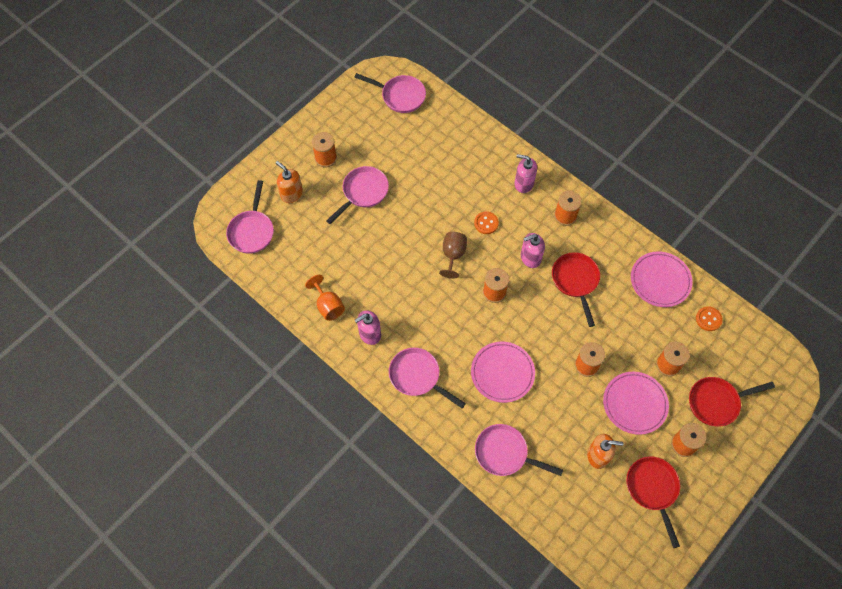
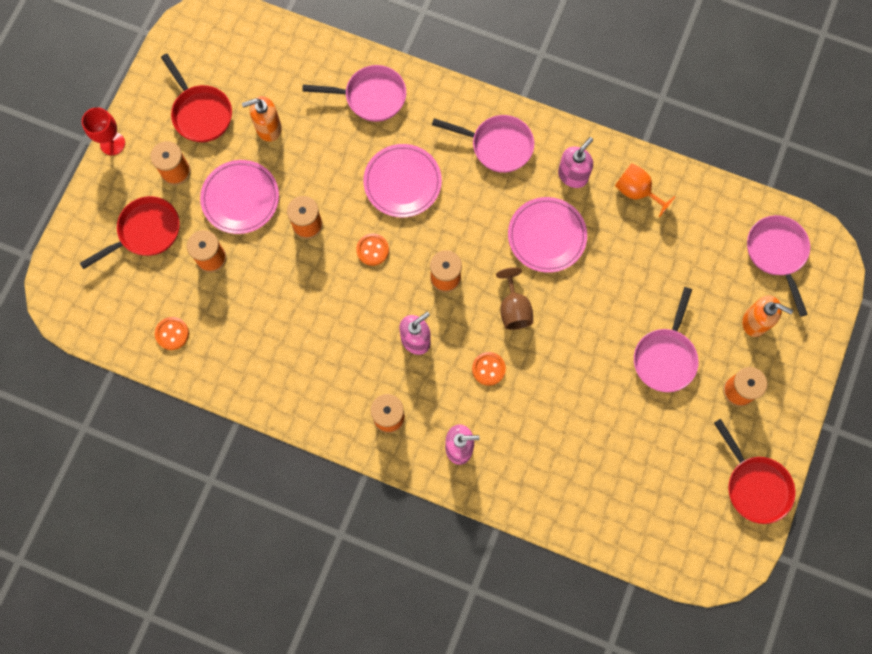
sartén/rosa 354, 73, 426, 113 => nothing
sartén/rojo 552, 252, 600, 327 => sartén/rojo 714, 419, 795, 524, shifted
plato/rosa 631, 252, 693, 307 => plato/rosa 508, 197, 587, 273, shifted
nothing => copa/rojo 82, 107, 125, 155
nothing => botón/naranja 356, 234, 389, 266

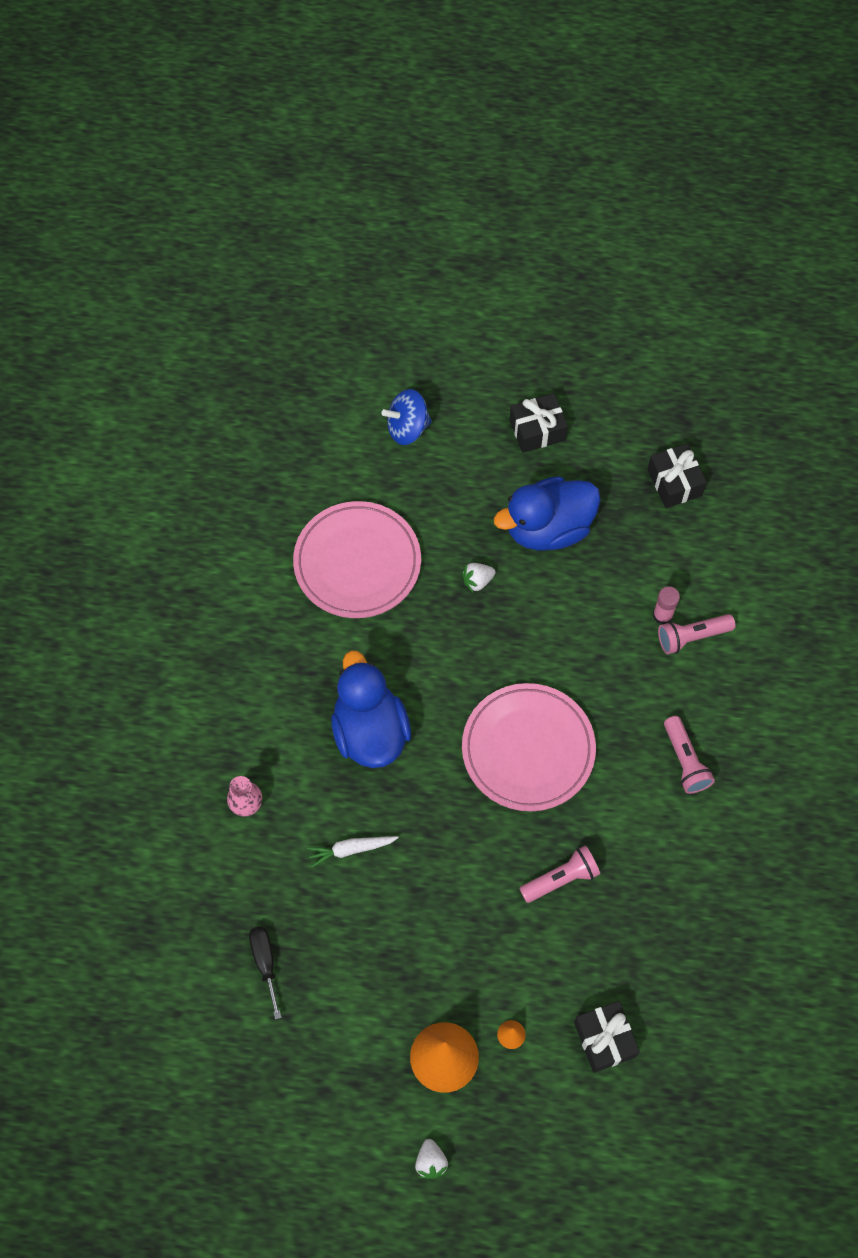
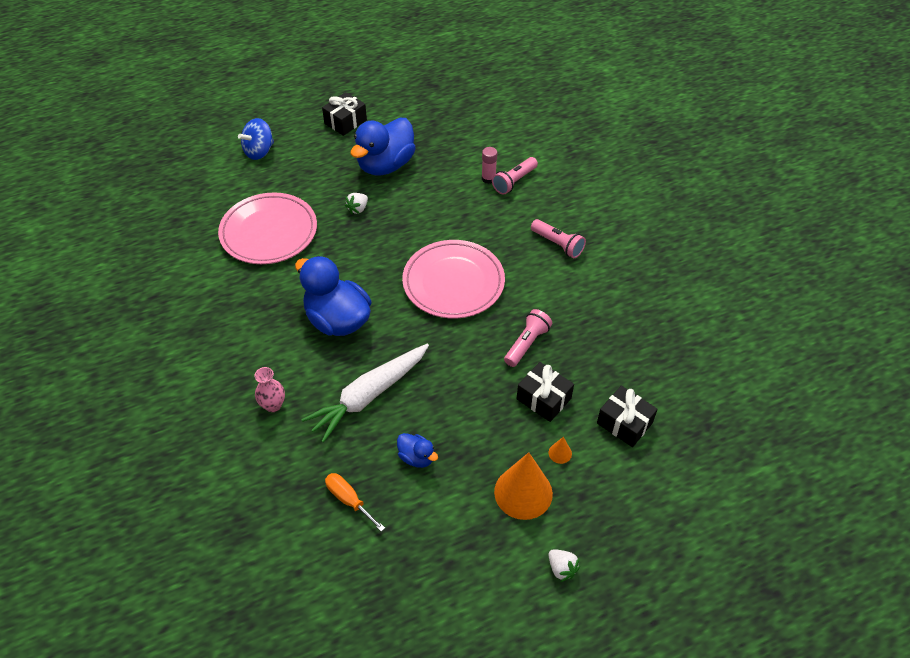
regalo/negro 647, 444, 707, 508 => regalo/negro 517, 362, 574, 422, shifted
zanahoria/blanco 307, 836, 398, 867 => zanahoria/blanco 301, 344, 429, 443, x2.00
destornillador/negro 249, 926, 281, 1020 => destornillador/naranja 325, 473, 385, 532
nothing => pato/azul 397, 433, 438, 468

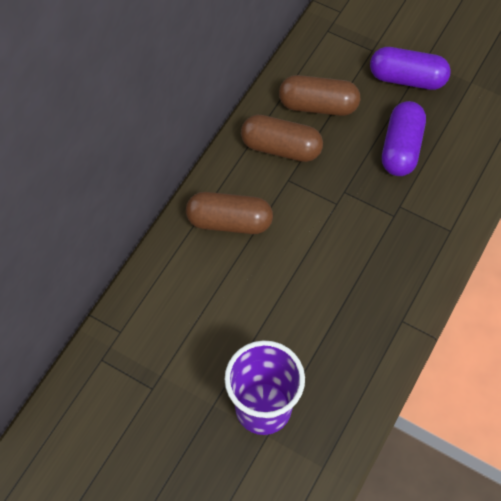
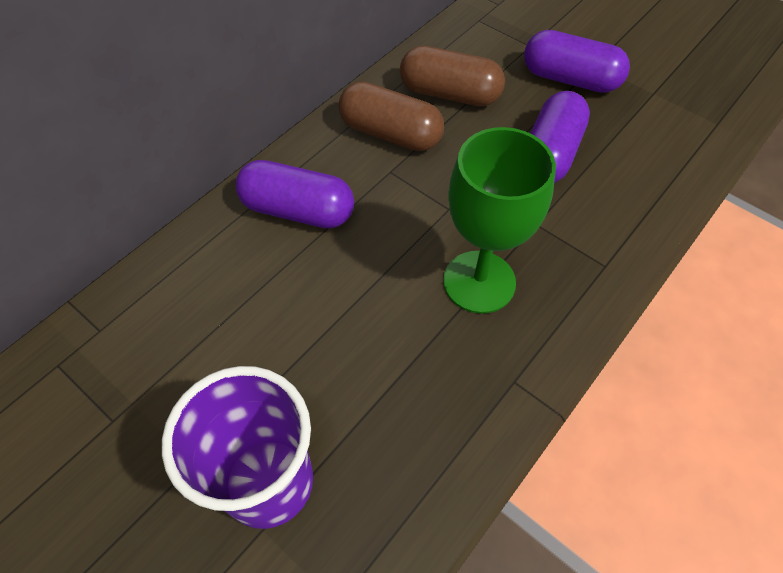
cápsula/marrón 186, 192, 273, 234 => cápsula/morado 236, 160, 354, 229
nothing => copa/verde 443, 127, 556, 314

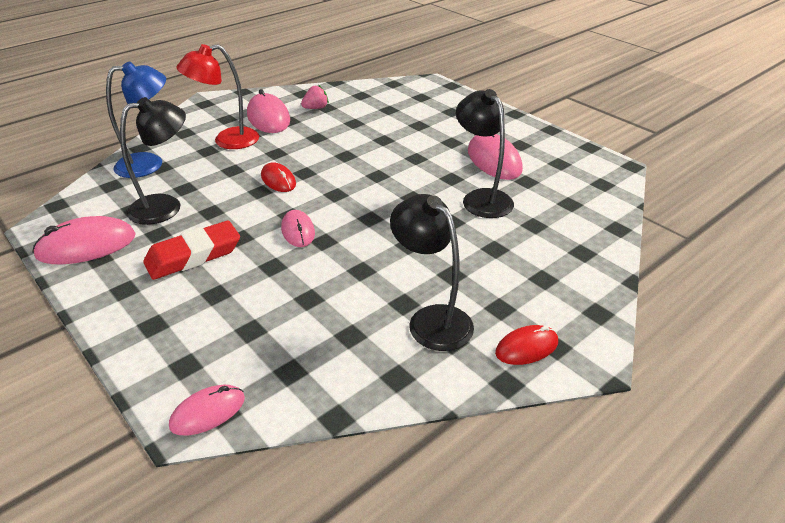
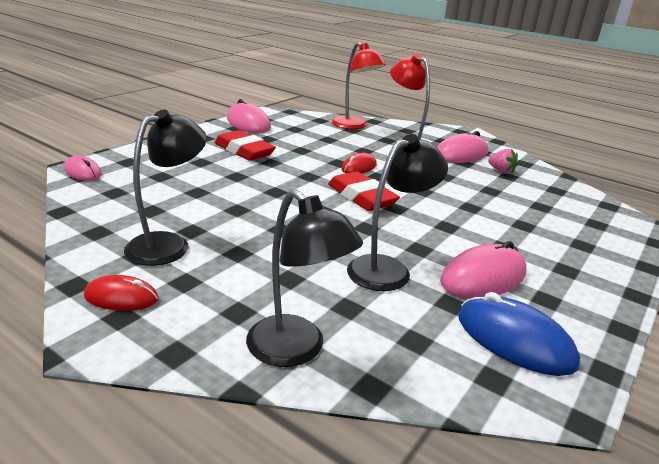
lámpara/azul 106, 61, 166, 178 => lámpara/rojo 332, 42, 386, 129
lámpara/negro 120, 97, 186, 225 => lámpara/negro 246, 189, 363, 367, shifted
ratón/rosa 281, 210, 315, 247 => nothing
ratón/rojo 495, 325, 558, 365 => ratón/rojo 84, 275, 159, 311, 45 degrees counterclockwise
nothing => goma de borrar/rojo 328, 171, 400, 211
nothing => ratón/azul 458, 292, 580, 376

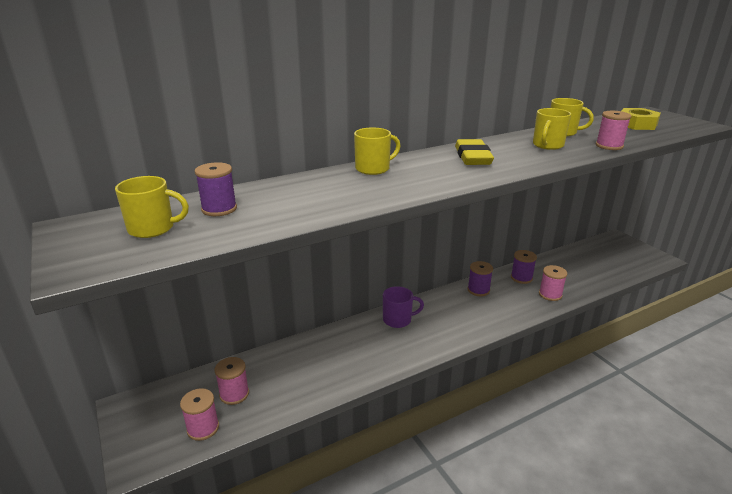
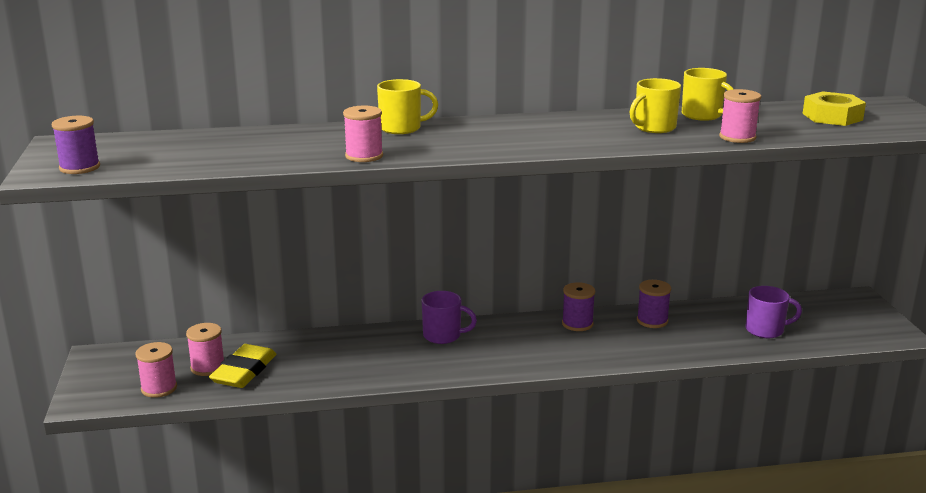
goma de borrar/amarillo 455, 139, 494, 165 => goma de borrar/amarillo 209, 344, 276, 388, shifted
carrete/morado 195, 162, 237, 216 => carrete/morado 52, 116, 100, 174, shifted
taza/amarillo 115, 176, 189, 238 => nothing
carrete/rosa 539, 265, 567, 301 => carrete/rosa 343, 106, 383, 162, shifted
nothing => taza/morado 745, 286, 802, 338

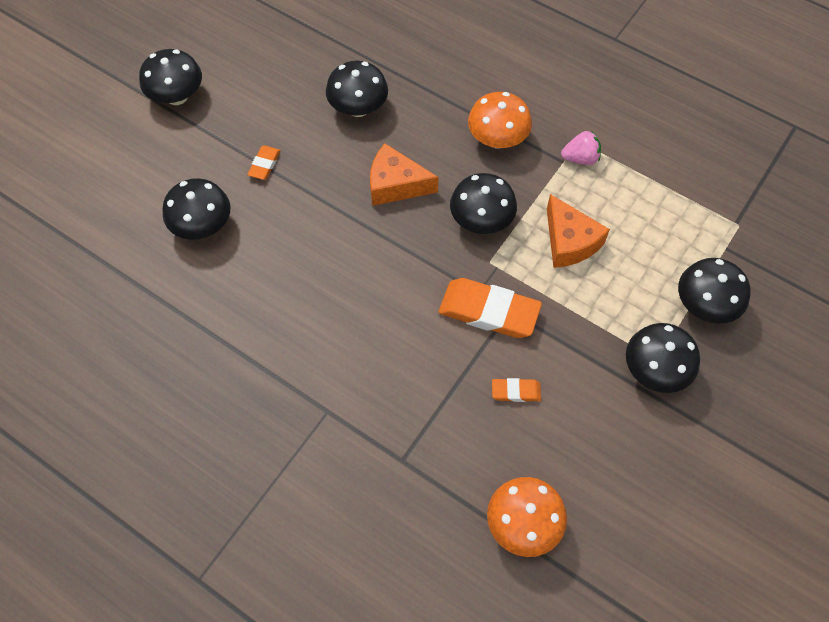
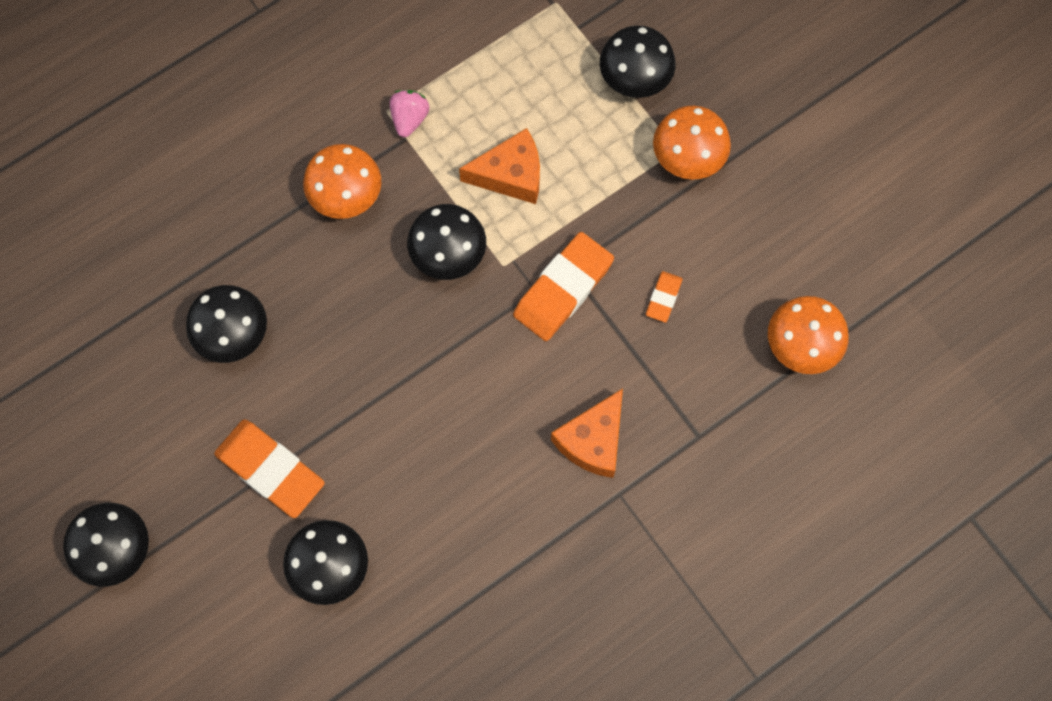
queso/naranja 370, 144, 439, 206 => queso/naranja 551, 388, 623, 478, shifted
goma de borrar/naranja 247, 146, 281, 180 => goma de borrar/naranja 214, 419, 325, 518, x2.03
seta/negro 626, 323, 700, 393 => seta/naranja 653, 106, 731, 180

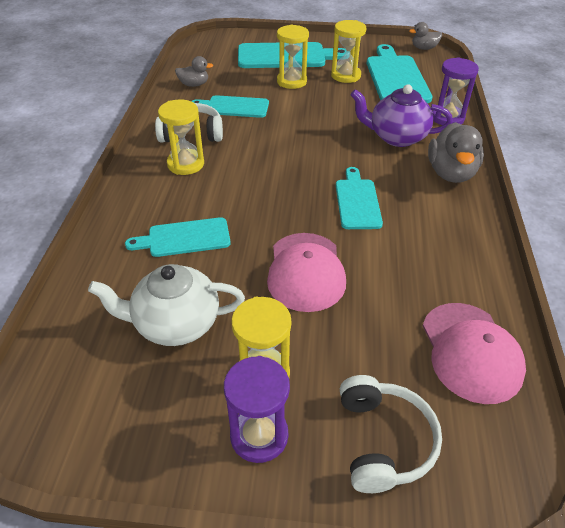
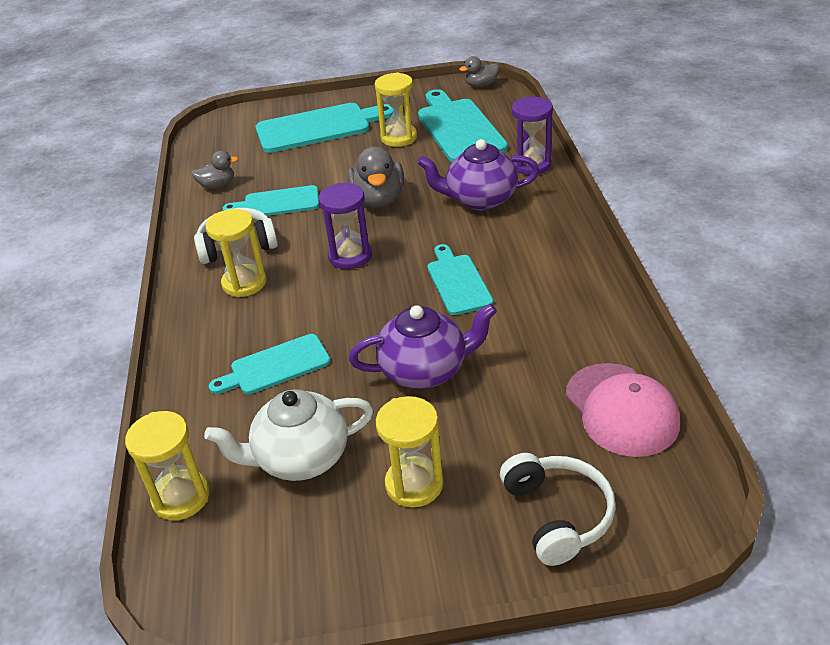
reloj de arena/amarillo 277, 25, 309, 89 => reloj de arena/amarillo 125, 411, 210, 520, shifted
pato/gris 428, 122, 484, 183 => pato/gris 347, 146, 404, 208, shifted
gorra/rosa 267, 233, 346, 312 => tetera/morado 349, 303, 497, 389
reloj de arena/morado 224, 356, 290, 463 => reloj de arena/morado 318, 183, 372, 269, shifted

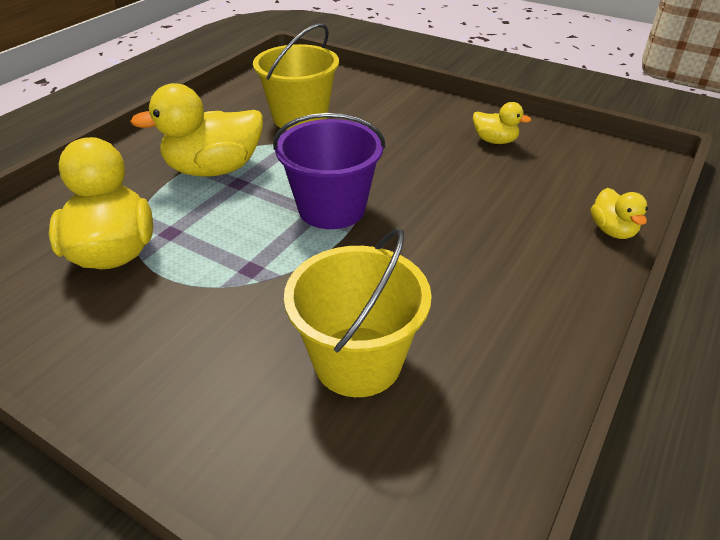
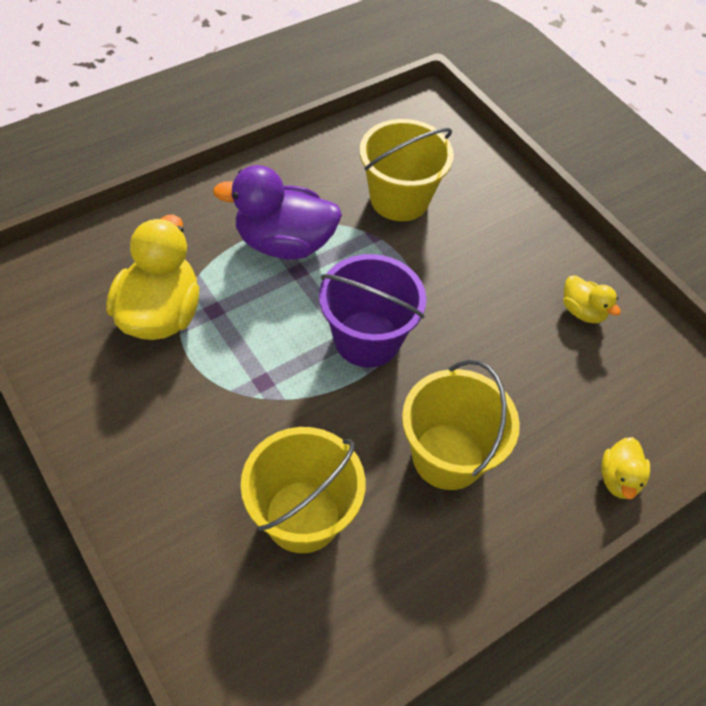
pato/amarillo 130, 83, 263, 177 => pato/morado 213, 165, 342, 260
nothing => balde/amarillo 402, 360, 520, 490

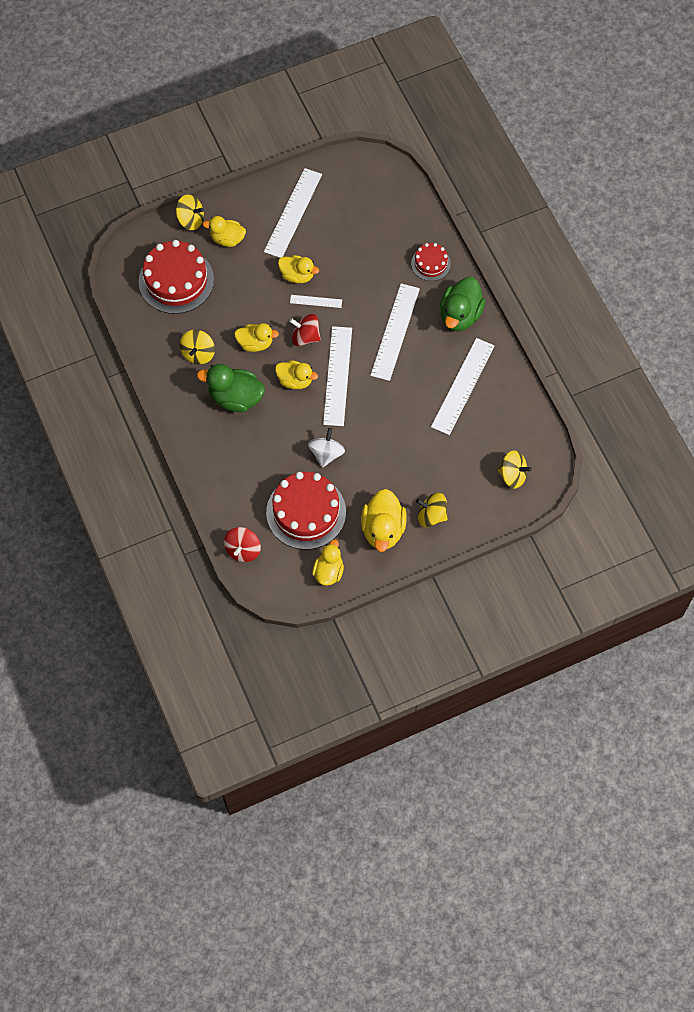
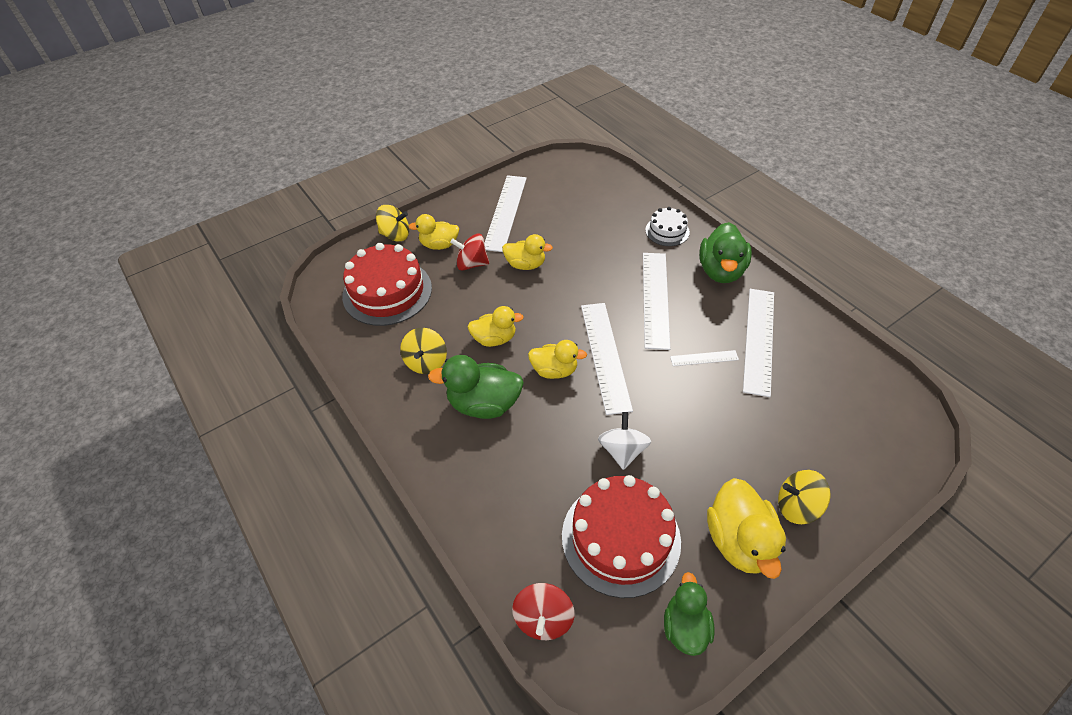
tarta/rojo 411, 243, 451, 281 => tarta/blanco 645, 207, 690, 246
regla/blanco 290, 295, 342, 308 => regla/blanco 670, 350, 739, 366, shifted
peonza/rojo 289, 314, 321, 346 => peonza/rojo 450, 234, 489, 271, shifted
peonza/amarillo 497, 450, 532, 488 => nothing
pato/amarillo 312, 539, 344, 586 => pato/verde 664, 572, 715, 656

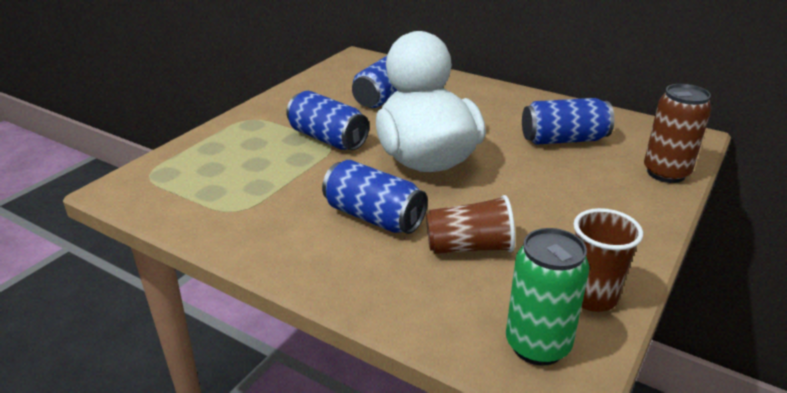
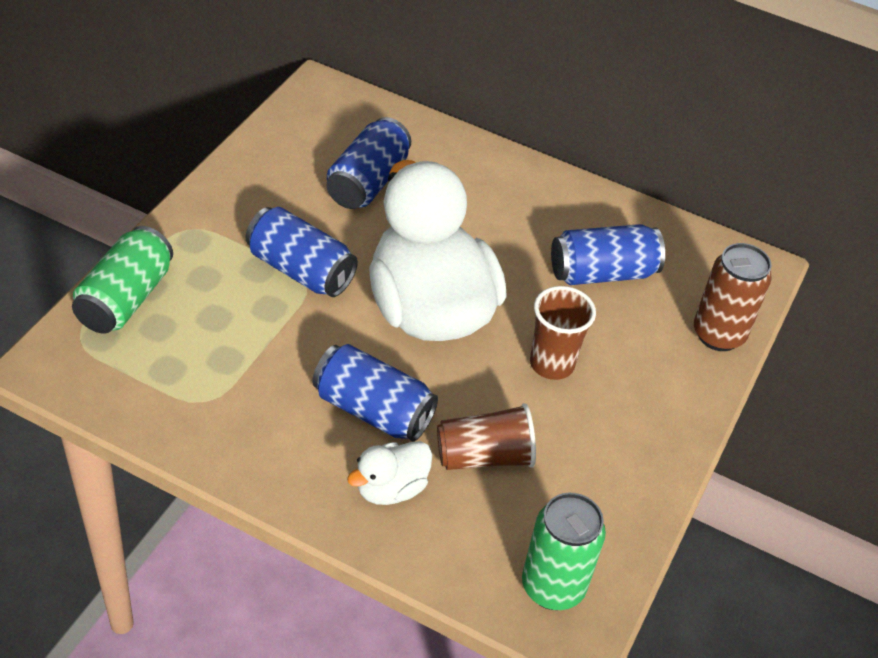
vaso/marrón 573, 208, 643, 312 => vaso/marrón 530, 286, 596, 380, shifted
nothing => lata/verde 72, 226, 173, 334
nothing => pato/blanco 347, 441, 432, 505

